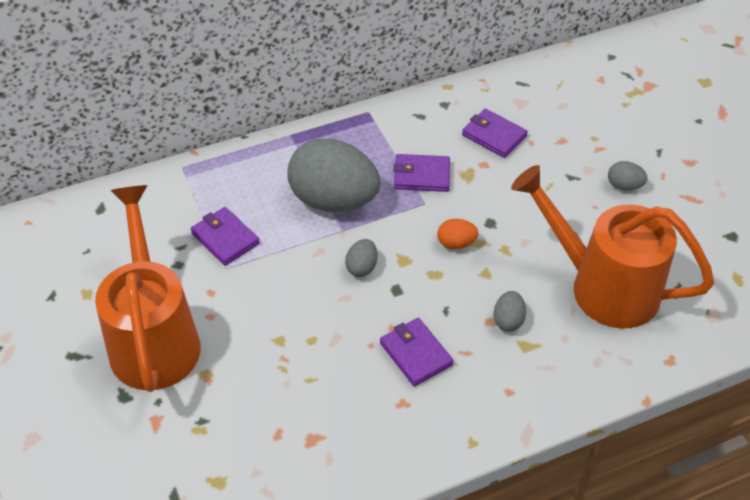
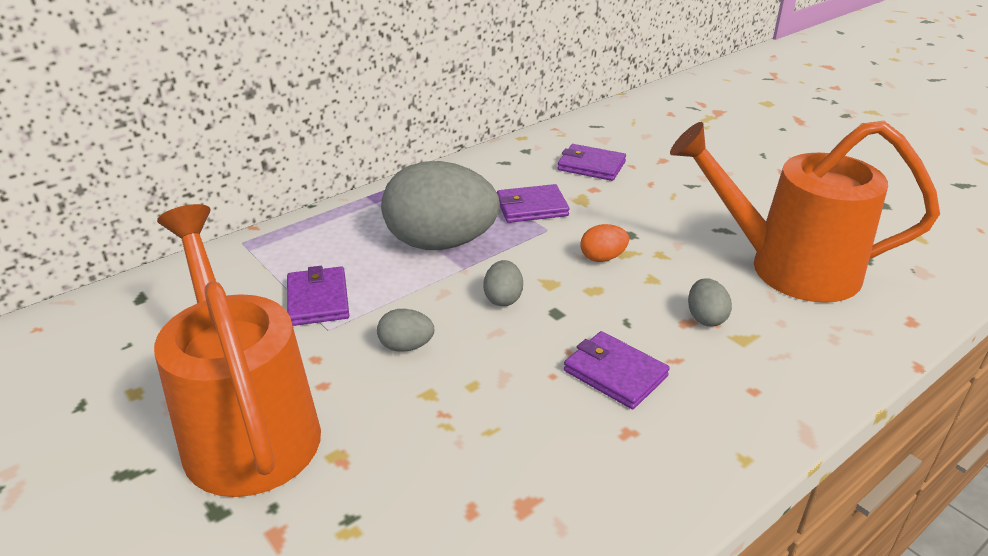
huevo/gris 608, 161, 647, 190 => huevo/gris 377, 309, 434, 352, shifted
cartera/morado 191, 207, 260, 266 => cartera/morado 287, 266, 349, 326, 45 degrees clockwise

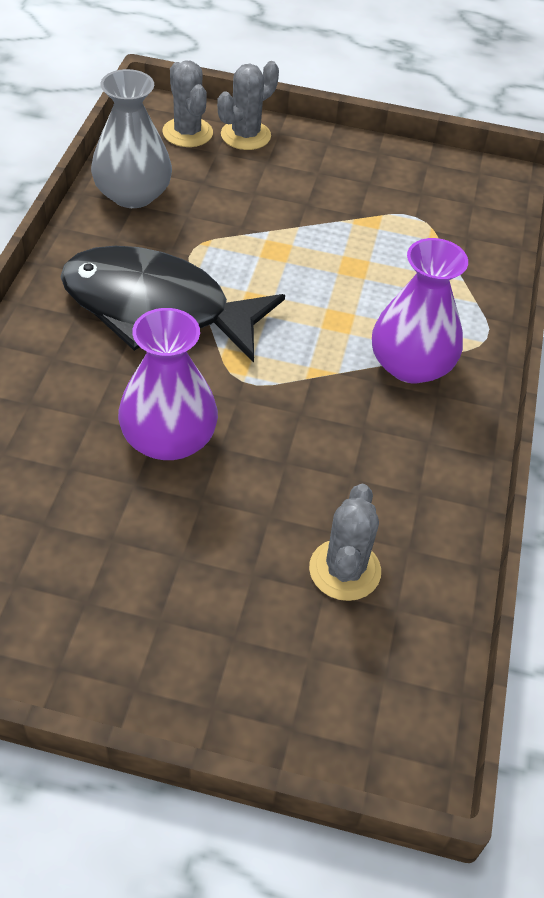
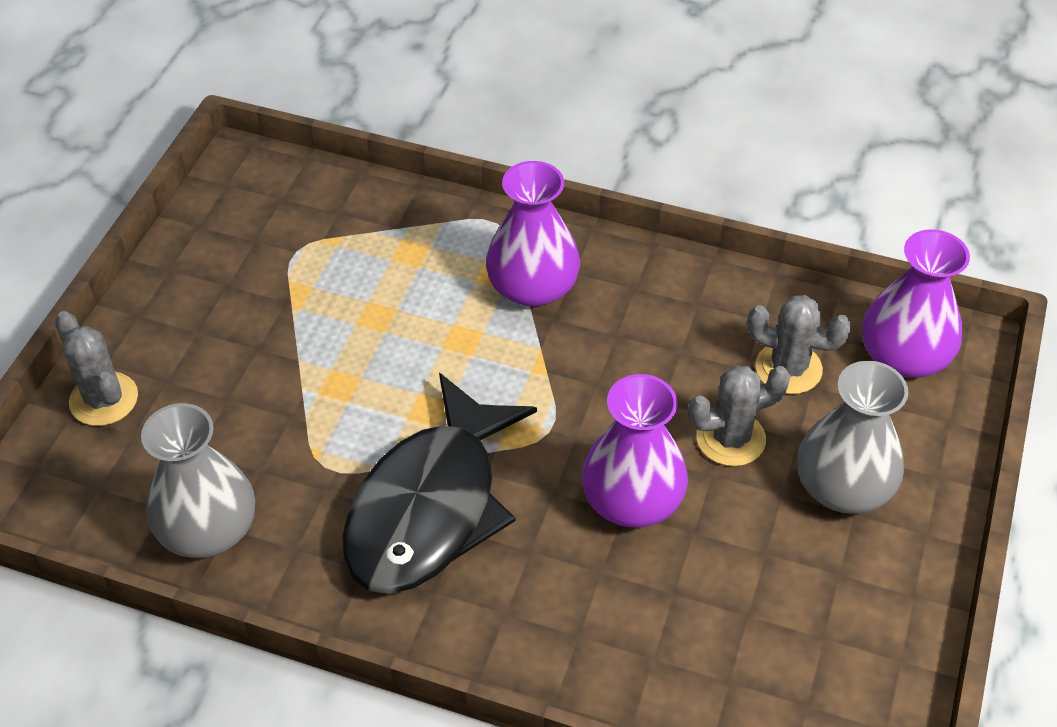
cactus/gris 162, 60, 213, 147 => cactus/gris 688, 365, 790, 466, shifted
nothing => florero/morado 862, 229, 970, 378
nothing => florero/gris 797, 361, 909, 514

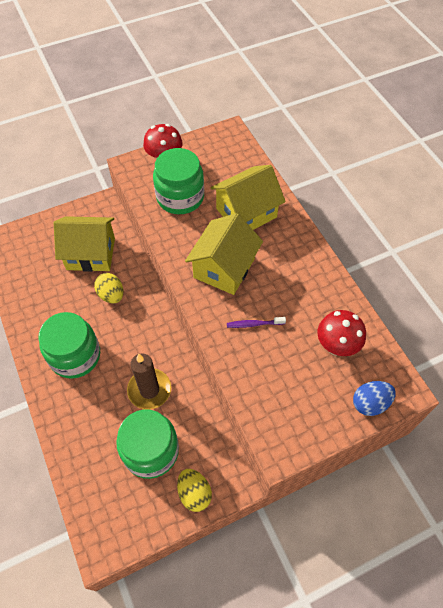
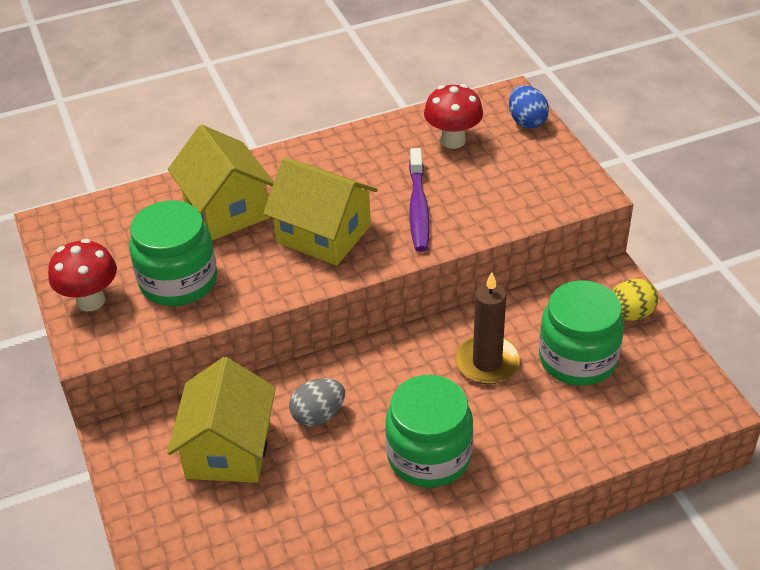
huevo/amarillo 94, 273, 123, 303 => huevo/gris 289, 378, 345, 427
cepillo de dientes/morado 227, 317, 286, 328 => cepillo de dientes/morado 409, 148, 430, 252, x1.72

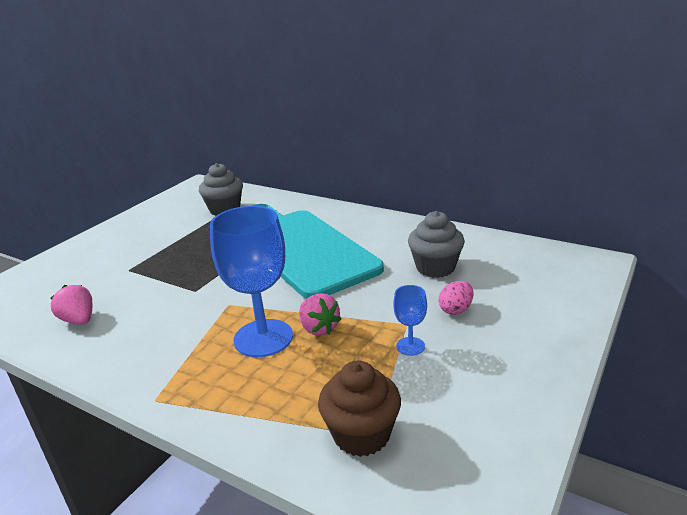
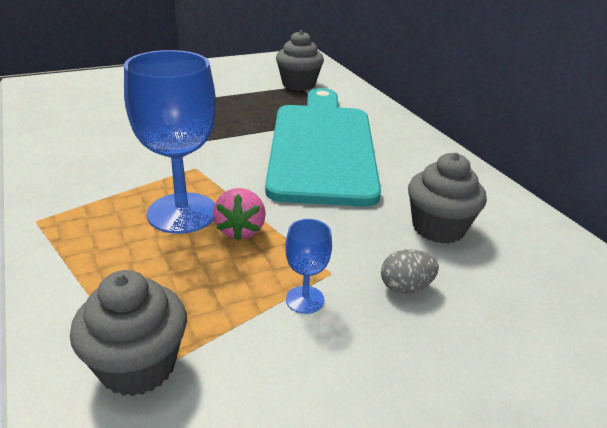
huevo/rosa 439, 281, 473, 315 => huevo/gris 381, 249, 439, 294
fresa/rosa 50, 285, 92, 325 => nothing
magdalena/marrón 318, 360, 401, 457 => magdalena/gris 70, 270, 187, 396

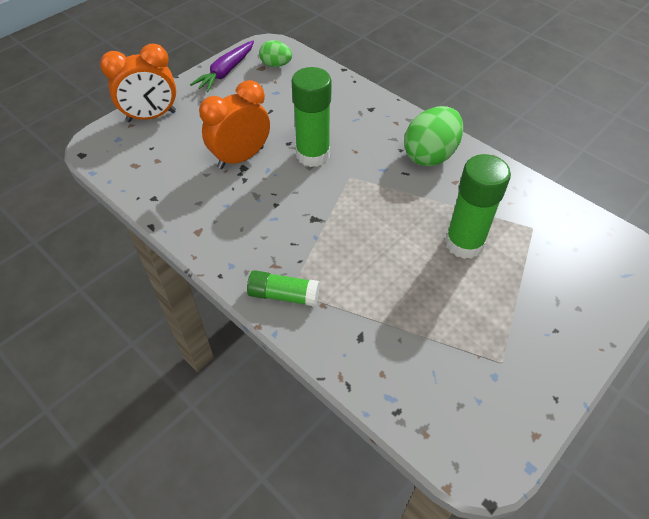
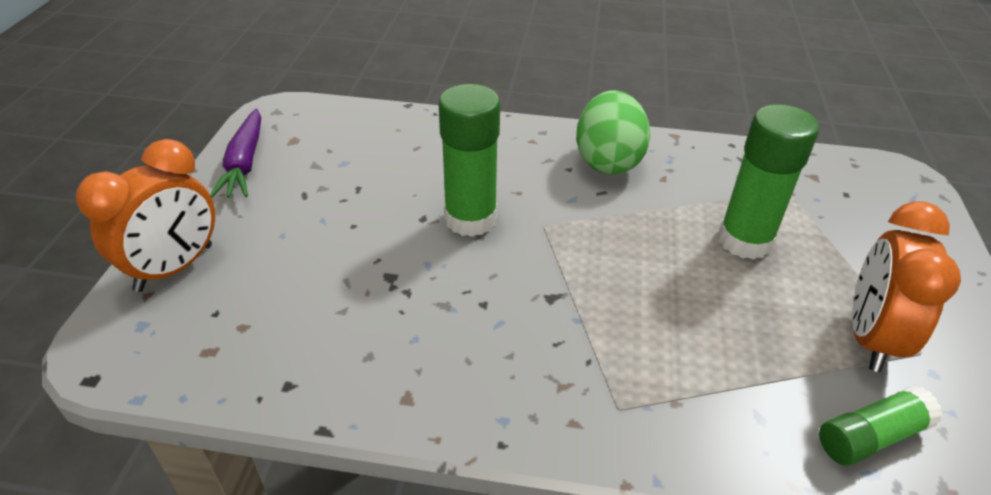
huevo/verde 259, 40, 292, 67 => nothing
despertador/naranja 199, 80, 270, 169 => despertador/naranja 852, 201, 961, 372, shifted
barra de pegamento/verde 247, 270, 320, 307 => barra de pegamento/verde 819, 385, 943, 466, shifted

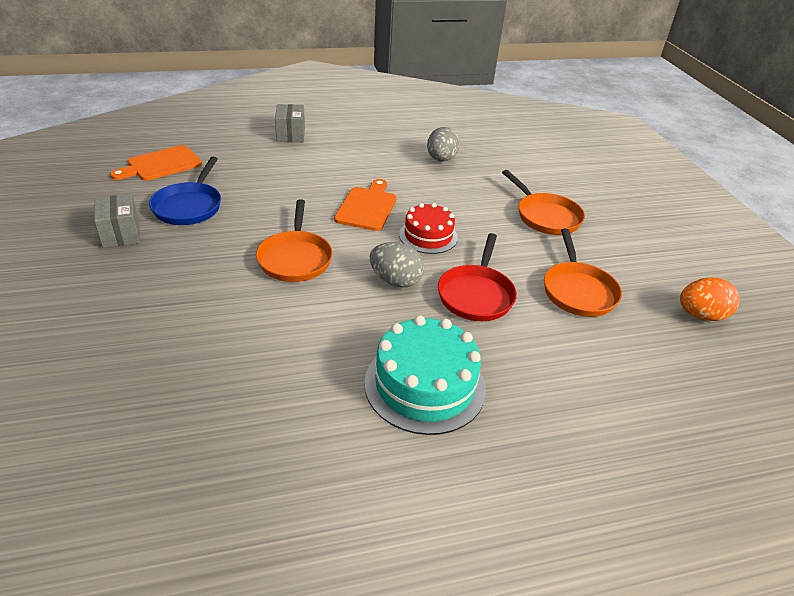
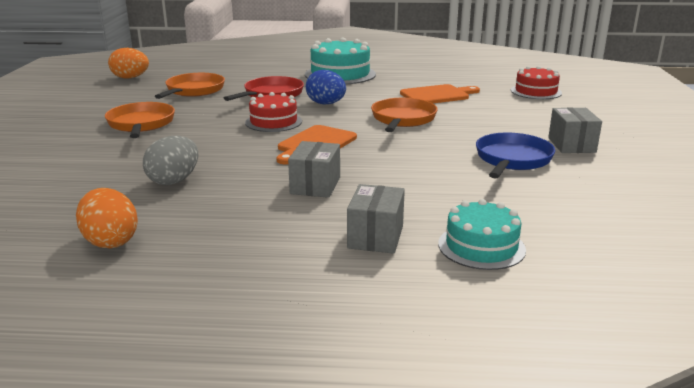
tabla de cortar/naranja 110, 145, 202, 181 => tabla de cortar/naranja 400, 84, 480, 103, shifted
huevo/gris 370, 242, 424, 288 => huevo/azul 306, 70, 346, 105
nothing => tarta/rojo 511, 66, 562, 99
nothing => caja/gris 288, 141, 340, 198
nothing => huevo/naranja 76, 188, 138, 248
nothing => tarta/turquesa 438, 199, 526, 270

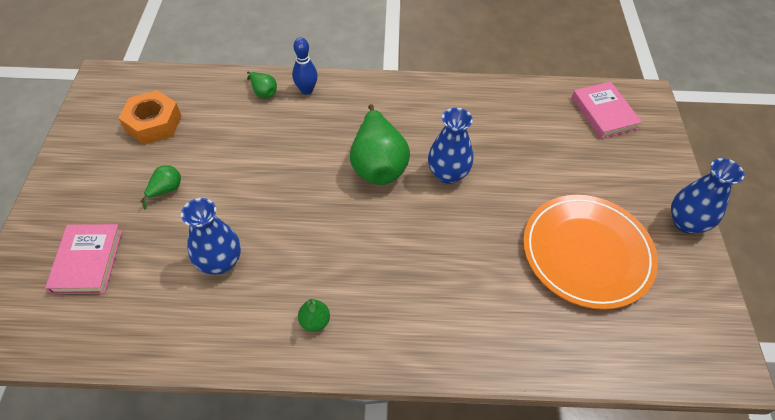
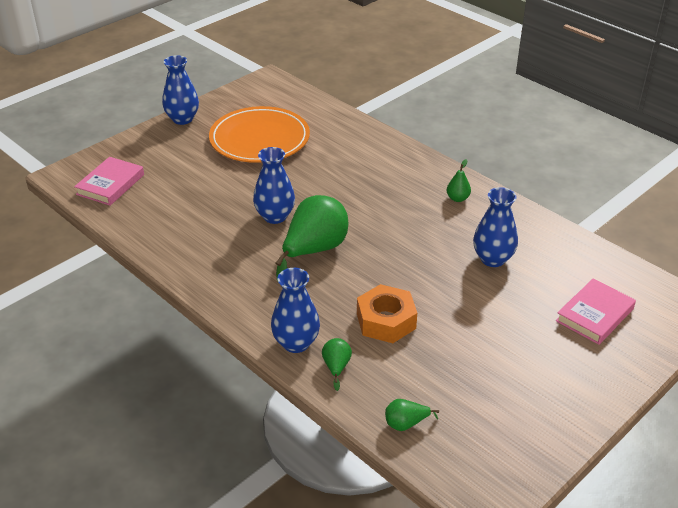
bolo/azul 292, 37, 318, 95 => florero/azul 271, 268, 320, 353
tuerca/naranja 119, 90, 182, 145 => tuerca/naranja 357, 284, 417, 343, shifted
pera/verde 140, 165, 181, 210 => pera/verde 385, 399, 439, 431, shifted

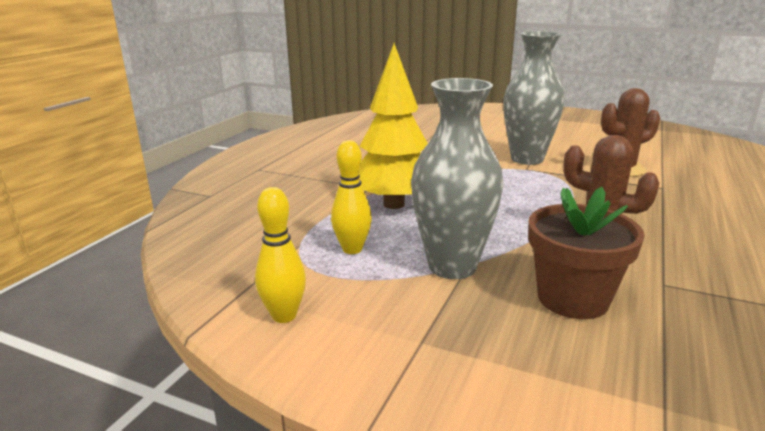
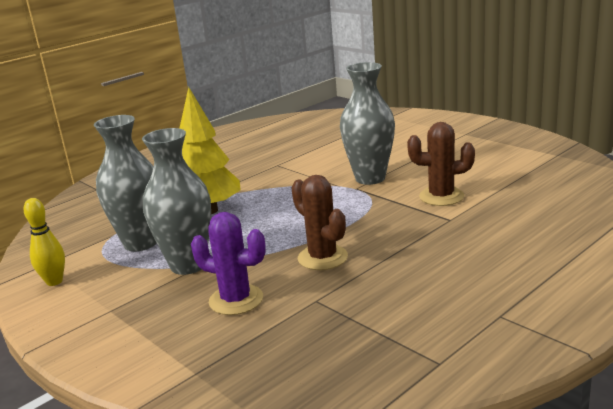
bolo/amarillo 331, 140, 372, 254 => florero/gris 94, 115, 156, 252
maceta/marrón 528, 187, 645, 319 => cactus/morado 191, 212, 266, 315

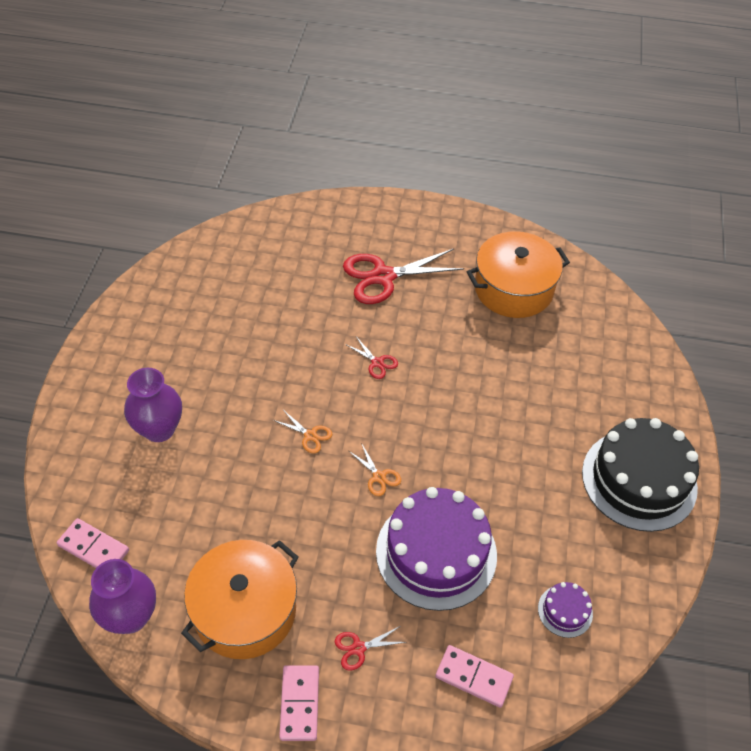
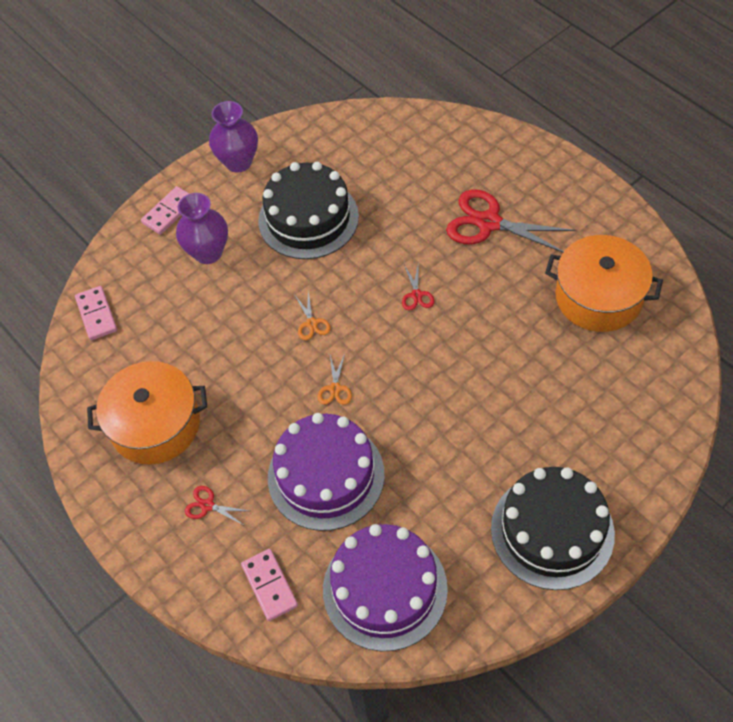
florero/morado 89, 559, 156, 634 => florero/morado 209, 101, 258, 173, shifted
tarta/morado 538, 582, 593, 638 => tarta/morado 323, 524, 448, 651, x2.29
ficha de dominó/rosa 279, 665, 319, 741 => ficha de dominó/rosa 141, 186, 189, 235, shifted
nothing => tarta/negro 258, 162, 359, 259

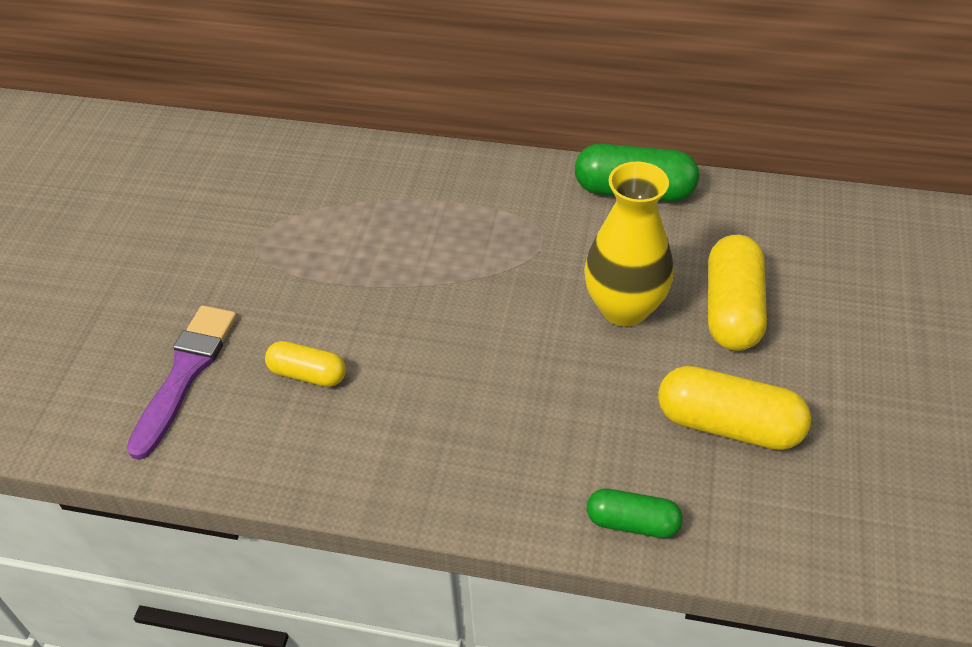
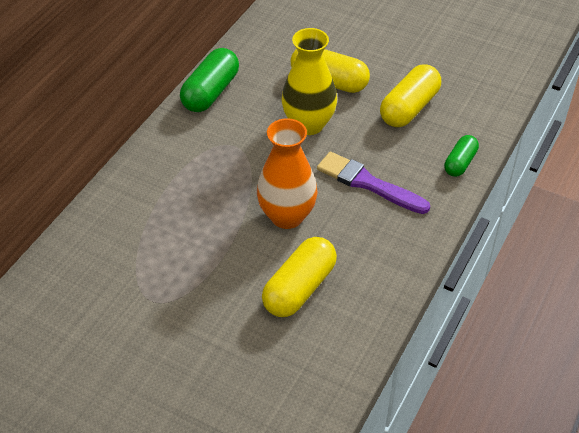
pincel/morado 127, 305, 237, 460 => pincel/morado 317, 152, 430, 214, shifted
cápsula/amarillo 265, 341, 346, 387 => cápsula/amarillo 262, 237, 337, 317, x1.67
nothing => florero/naranja 257, 118, 317, 229

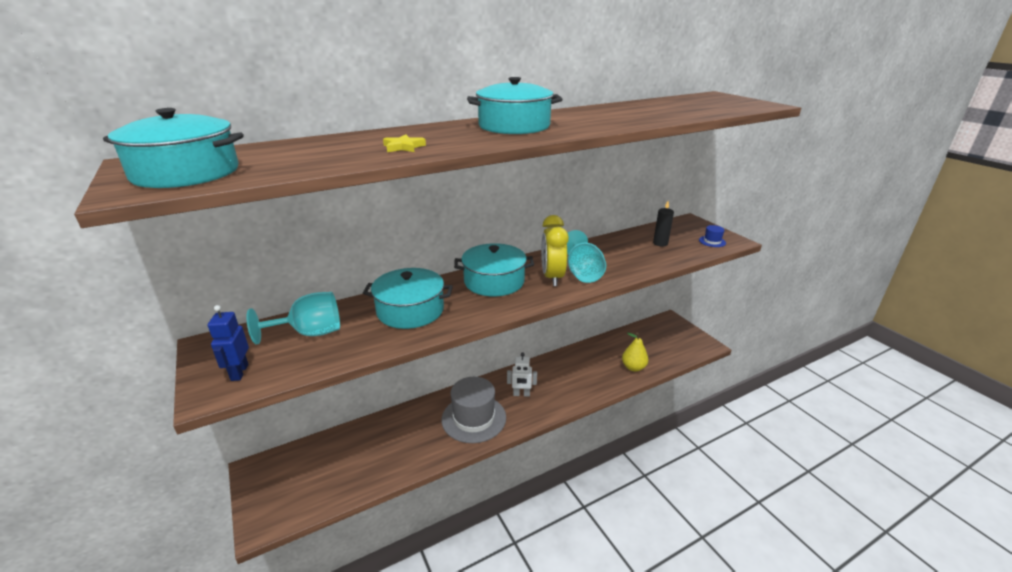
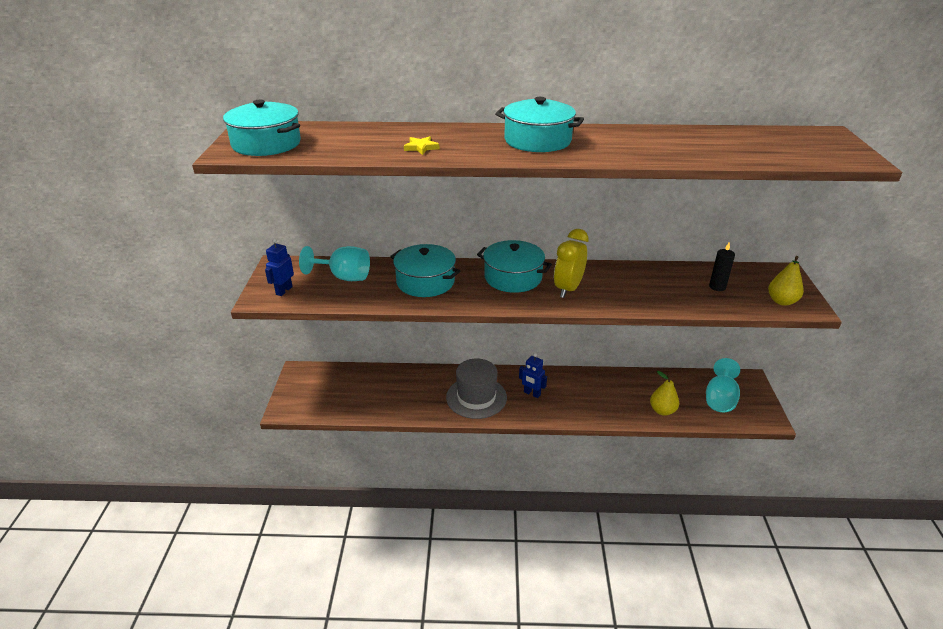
sombrero/azul 699, 225, 726, 247 => pera/amarillo 768, 256, 804, 306
copa/turquesa 567, 230, 606, 283 => copa/turquesa 706, 358, 740, 412, shifted
robot/blanco 507, 352, 537, 397 => robot/azul 519, 353, 547, 398

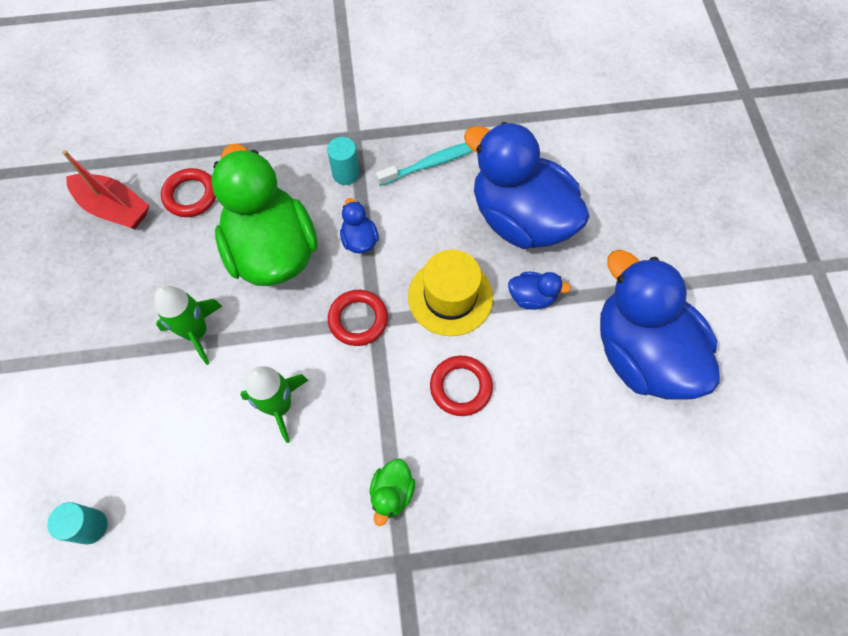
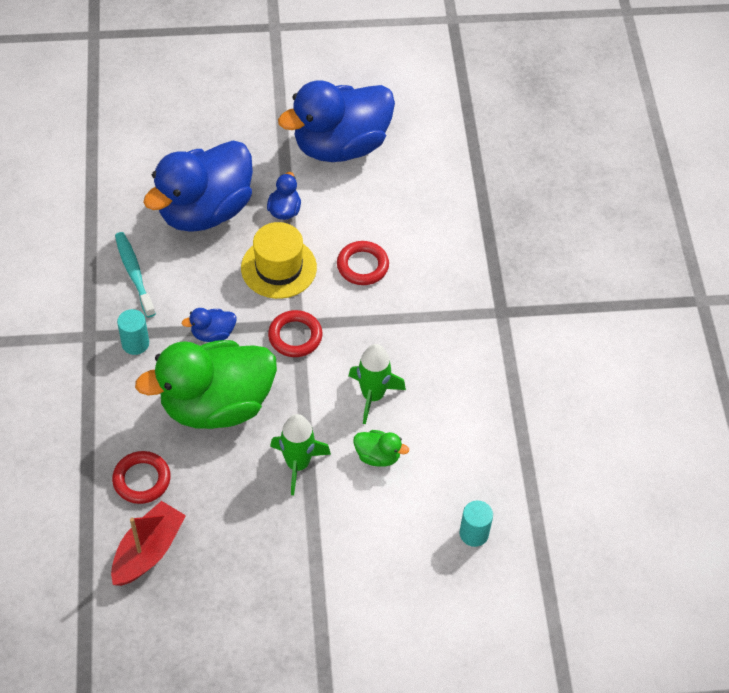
pato/verde 369, 459, 415, 526 => pato/verde 353, 430, 409, 467, shifted

